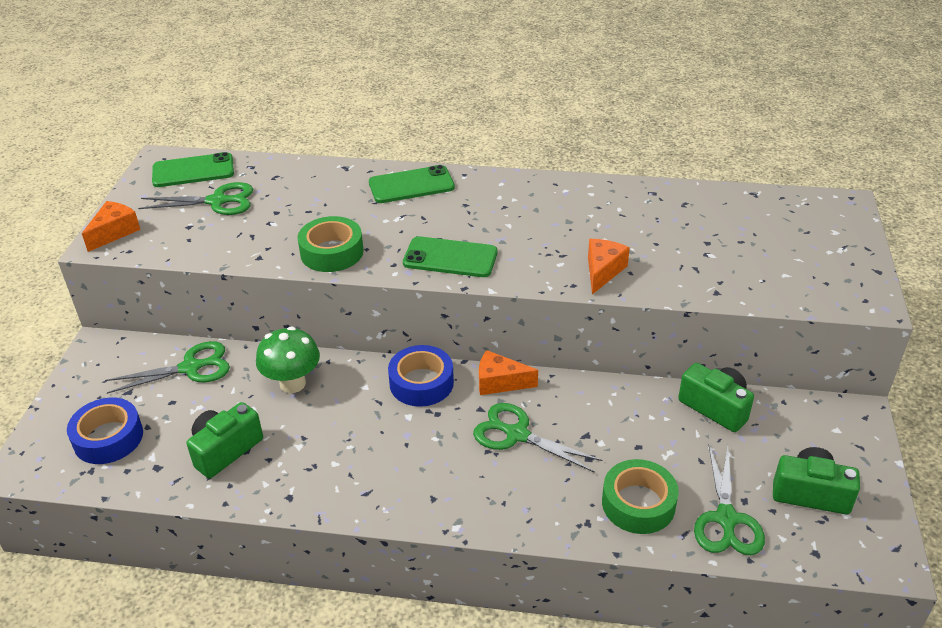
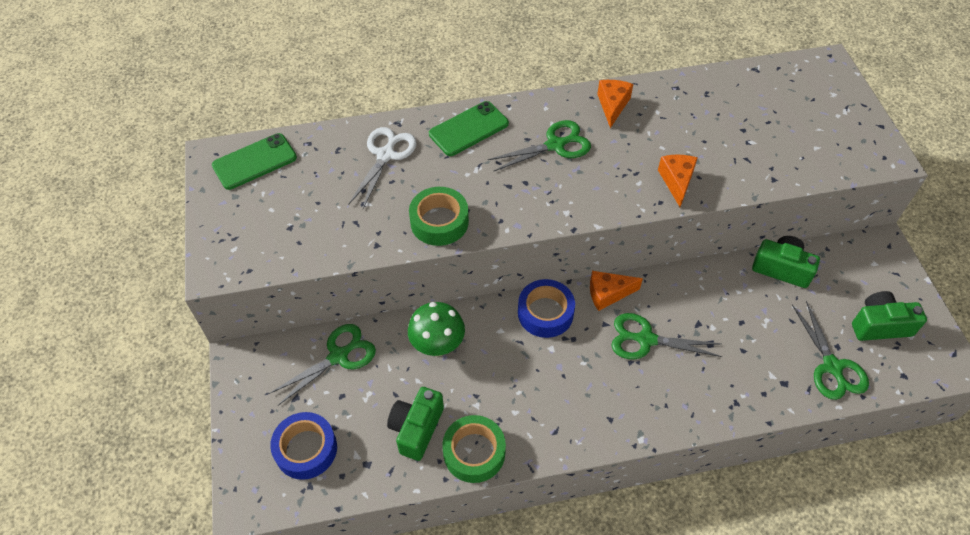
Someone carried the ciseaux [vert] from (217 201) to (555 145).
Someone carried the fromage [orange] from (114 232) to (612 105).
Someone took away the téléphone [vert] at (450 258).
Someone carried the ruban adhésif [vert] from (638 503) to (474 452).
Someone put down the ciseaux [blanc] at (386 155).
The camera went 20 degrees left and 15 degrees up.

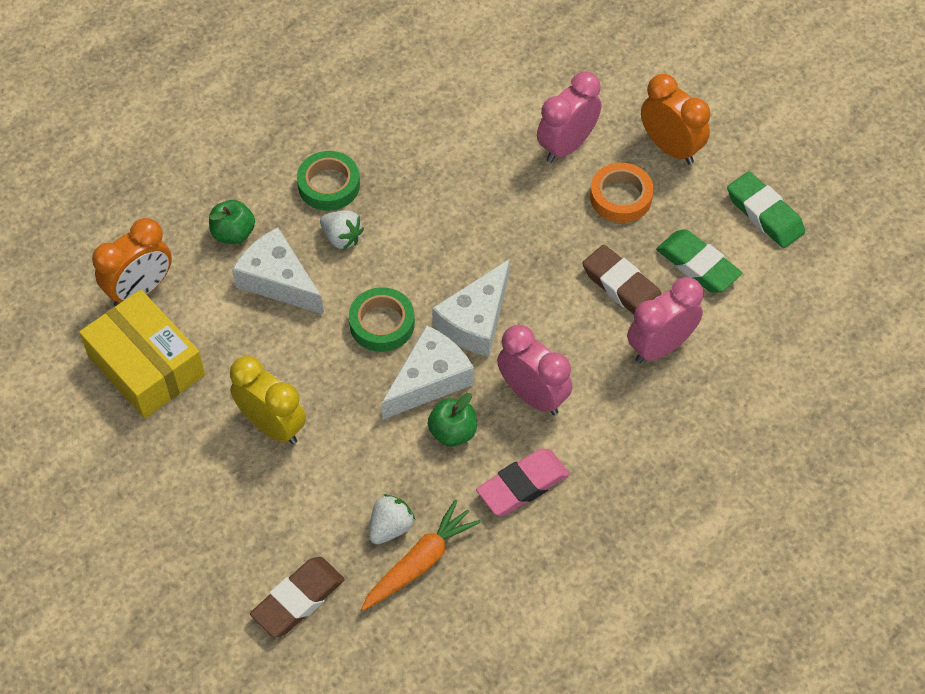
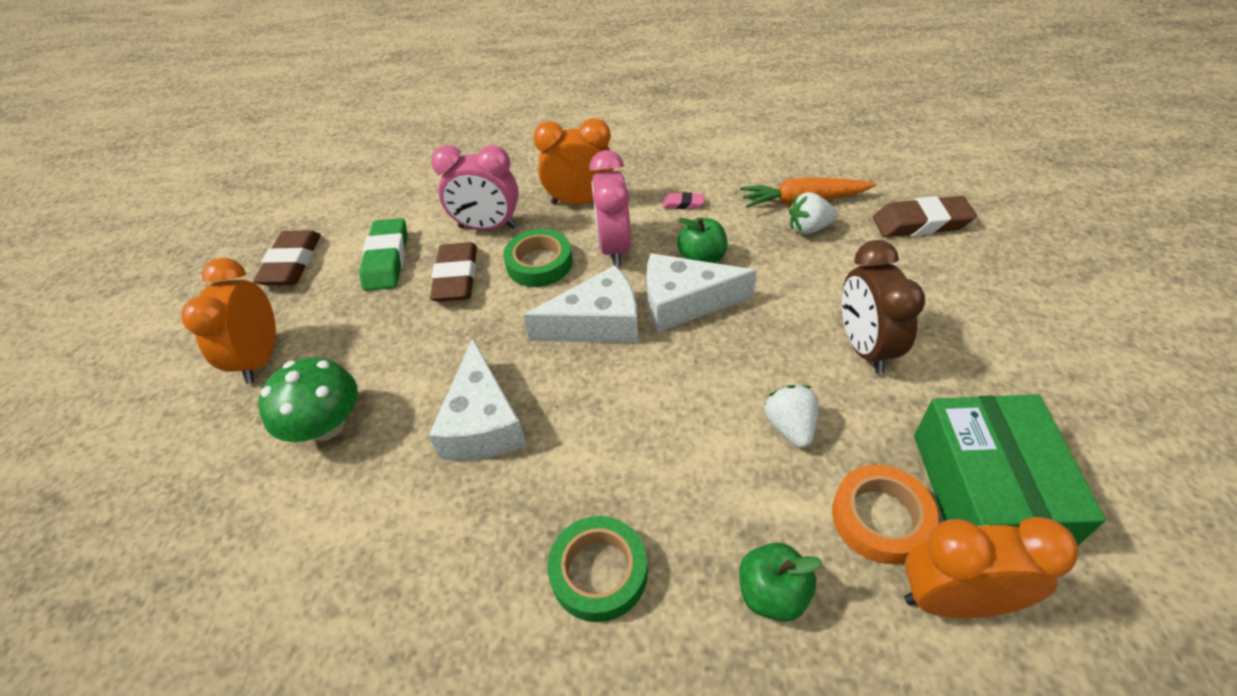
Someone swapped the réveil [rose] at (566 146) for the champignon [vert] at (326 425).
Someone carried the ruban adhésif [orange] from (620 197) to (880 518).
Someone repainted the gomme [vert] at (764 214), which became the gomme [marron] at (292 263).
Someone carried the fraise [blanc] from (342 238) to (790 427).
Someone carried the fromage [blanc] from (278 280) to (482 422).
Someone carried the ruban adhésif [vert] from (382 323) to (539 263).
Someone repainted the boîte [jaune] at (146 365), which became the boîte [vert] at (986 490).
Someone repainted the réveil [jaune] at (272 426), which became the réveil [marron] at (864 347).
Someone scaled the gomme [rose] at (522 485) by 0.49.
Someone put down the réveil [orange] at (580 201).
The camera went 135 degrees left and 10 degrees down.

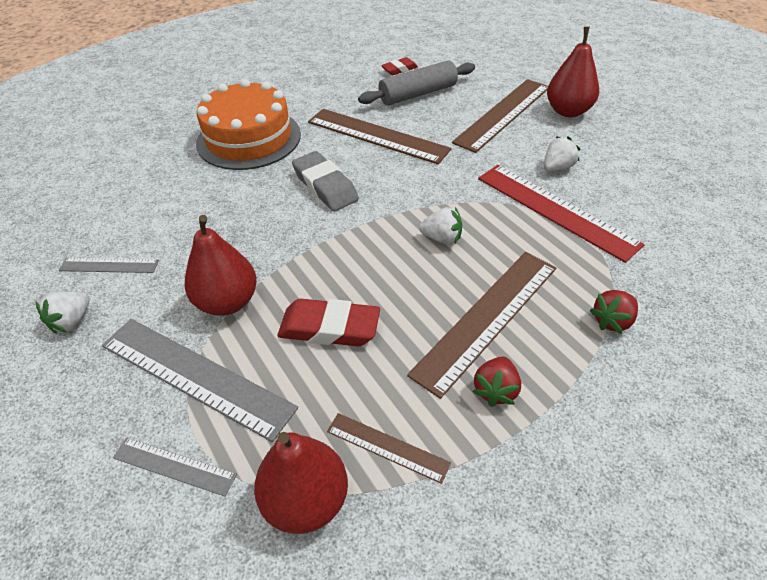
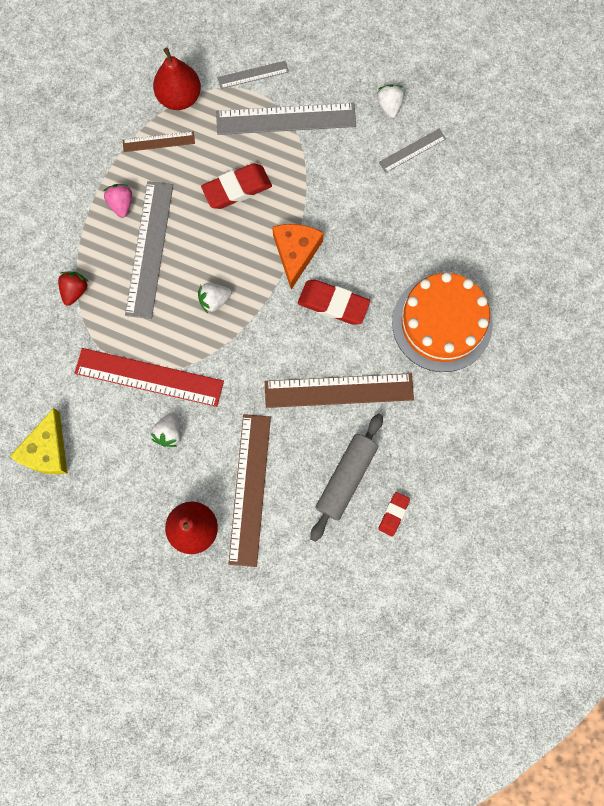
Someone repainted the gomme [gris] at (325 186), which became the gomme [rouge] at (333 304).
Someone took away the poire [rouge] at (227 302).
Someone repainted the règle [marron] at (487 318), which became the règle [gris] at (149 249).
Someone repainted the fraise [rouge] at (495 390), which became the fraise [rose] at (121 204).
Someone put down the fromage [orange] at (296 253).
Someone put down the fromage [jaune] at (47 450).
The camera went 145 degrees right and 30 degrees up.

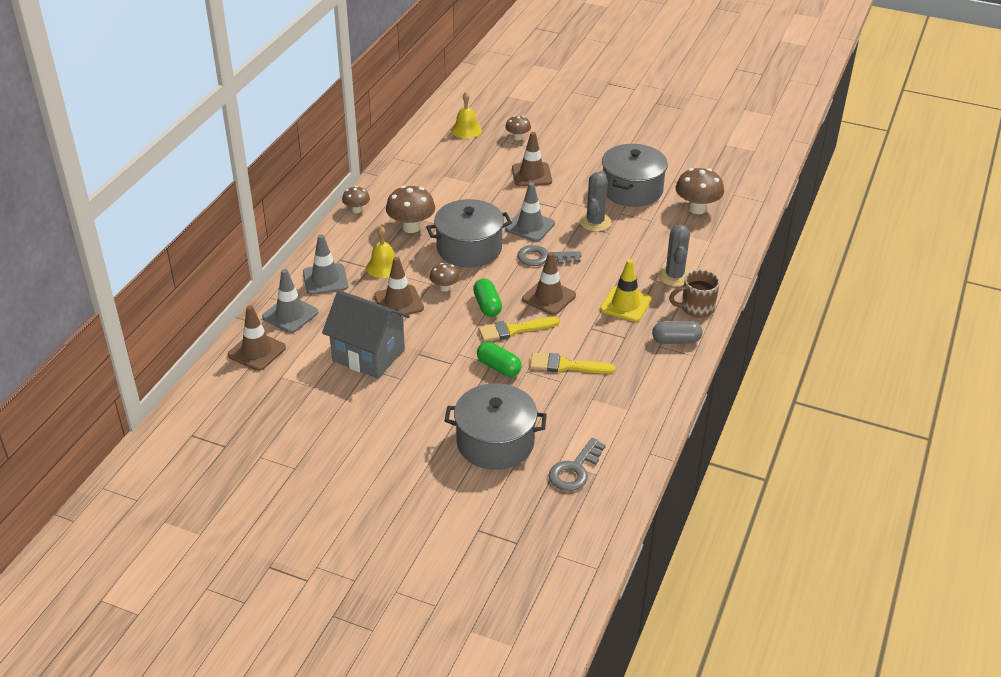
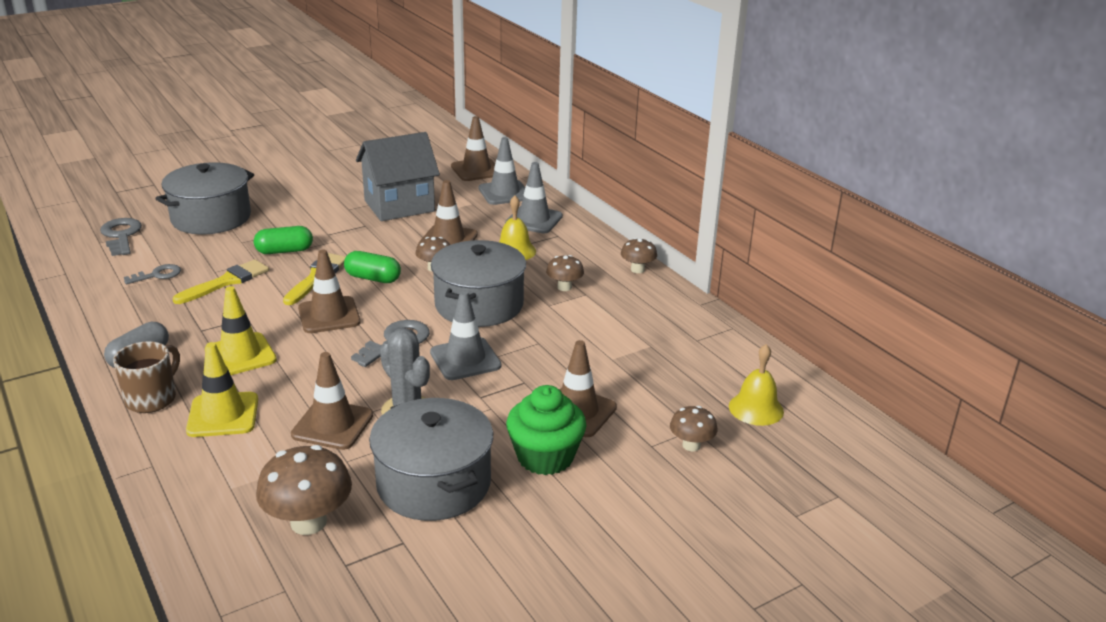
Someone scaled the champignon [marron] at (411 227) by 0.57.
Someone swapped the cactus [gris] at (674 276) for the cône de chantier [jaune] at (223 415).
Someone put down the clé [gris] at (157 275).
Someone put down the cône de chantier [marron] at (332 425).
Someone put down the muffin [vert] at (545 457).
The camera went 125 degrees right and 10 degrees down.

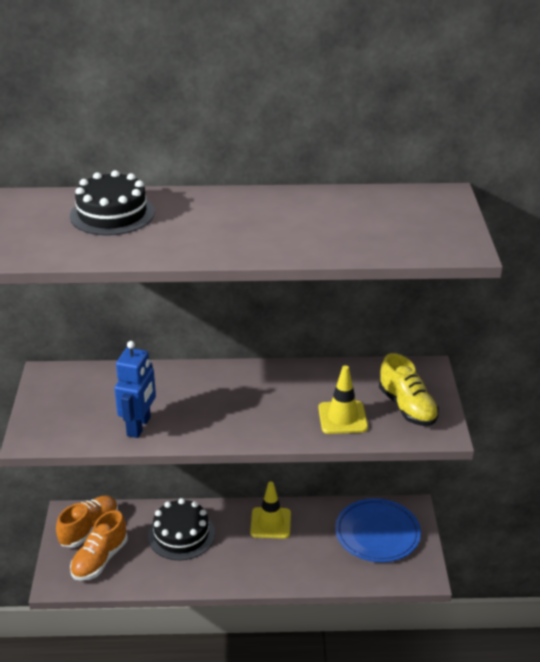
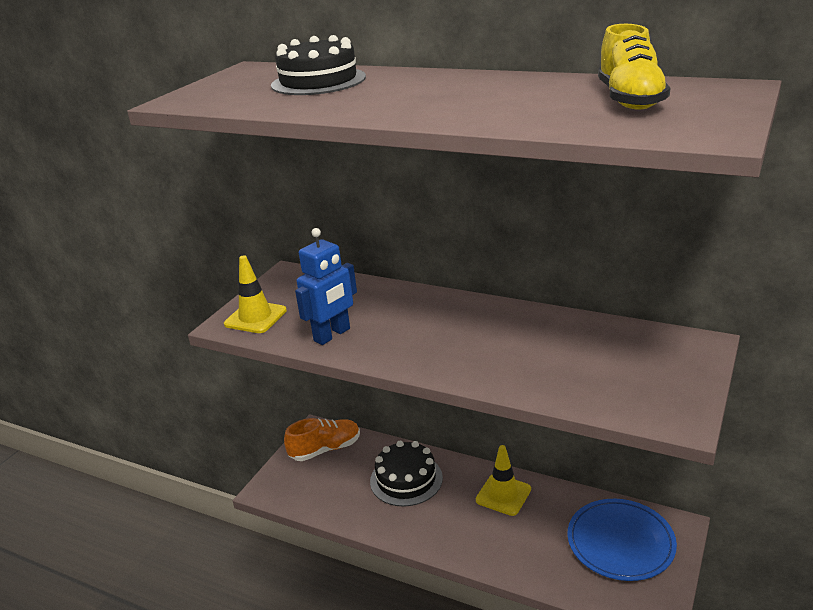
Someone carried the chaussure [jaune] from (407 407) to (629 100).
Someone carried the cône de chantier [jaune] from (342 418) to (255 317).
Someone took away the chaussure [orange] at (100 559).
The camera went 30 degrees right and 5 degrees down.

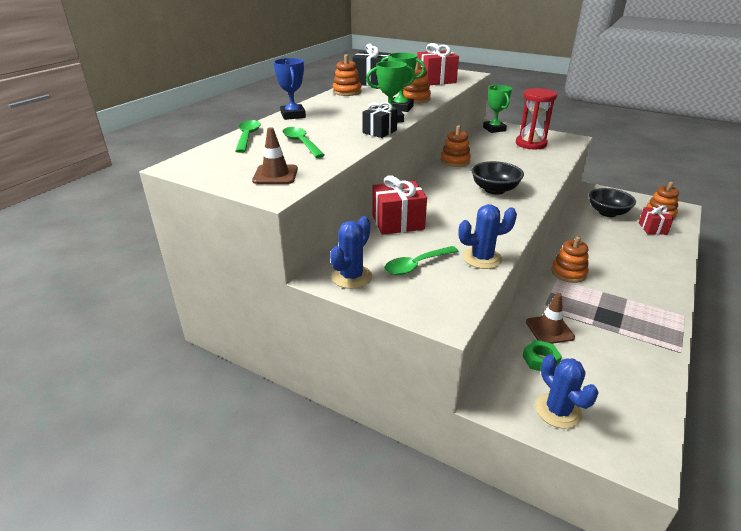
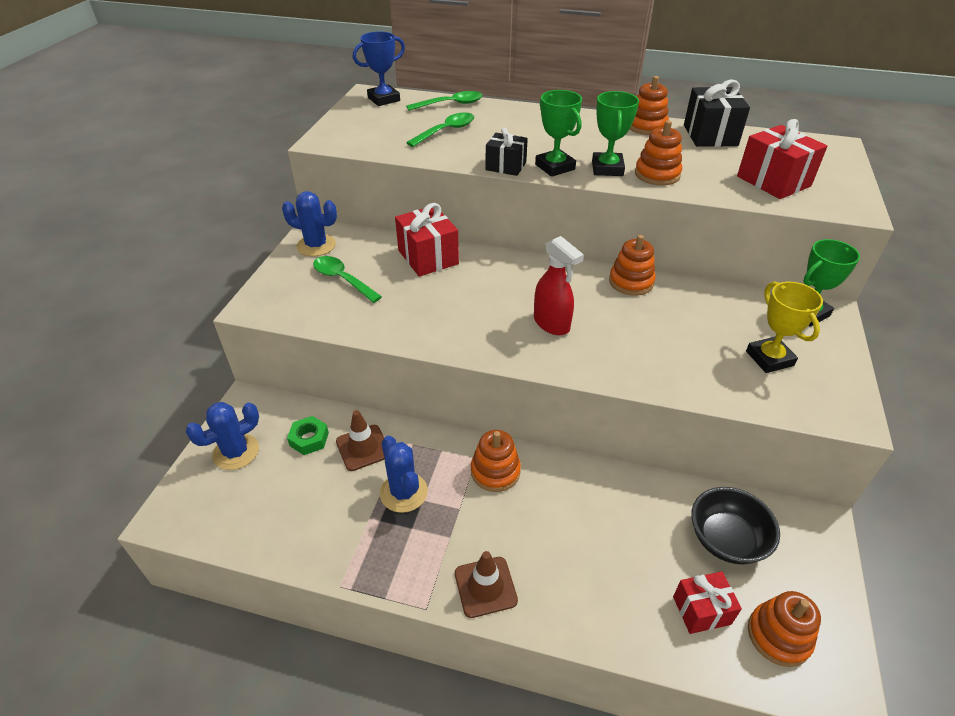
Someone carried the trophée [bleu] from (293 115) to (384 99).
Someone swapped the sablier [rouge] at (531 144) for the trophée [jaune] at (769 358).
Someone carried the cône de chantier [marron] from (275 175) to (485 587).
Someone swapped the bol [noir] at (494 190) for the vaporisateur [rouge] at (552 324).
Someone carried the cactus [bleu] from (482 258) to (403 492).
The camera went 75 degrees right and 10 degrees up.

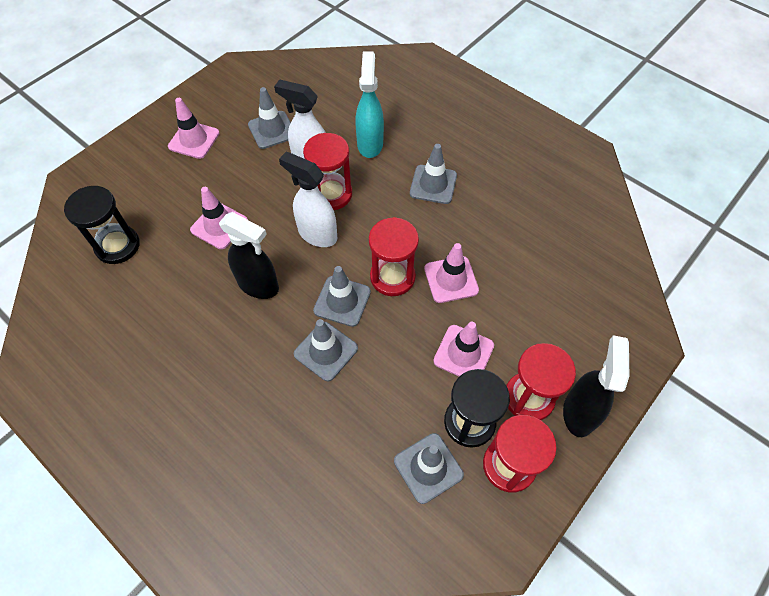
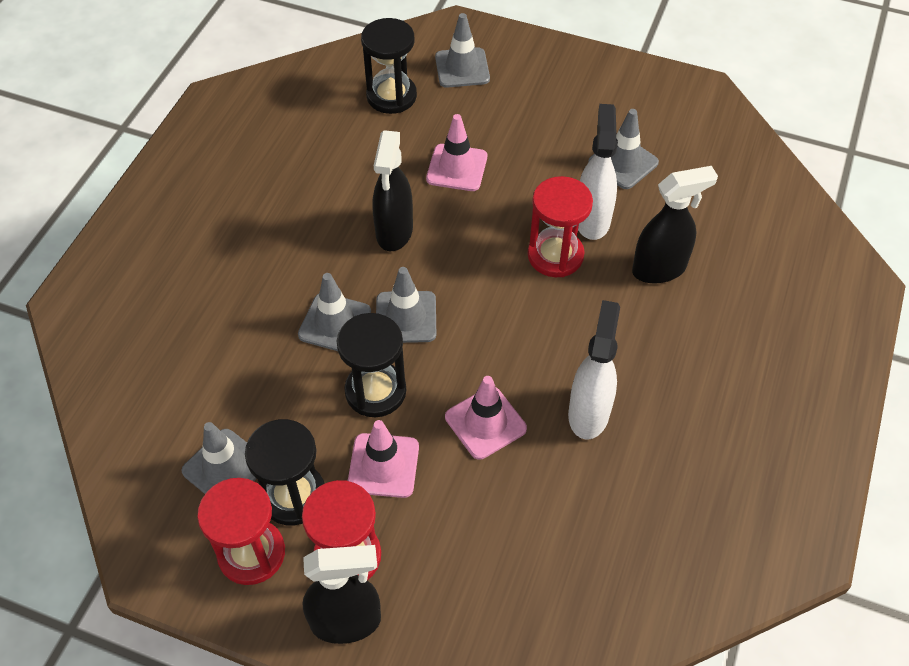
Someone repainted the vaporisateur [turquoise] at (370 144), which became the vaporisateur [noir] at (659 269).
Someone took away the cône de chantier [rose] at (194 140).
Someone carried the cône de chantier [gris] from (433 184) to (462 68).
Someone carried the vaporisateur [blanc] from (317 234) to (588 413).
Someone took away the sablier [rouge] at (392 277).
Someone put down the sablier [noir] at (375 391).
The camera went 70 degrees right and 5 degrees down.

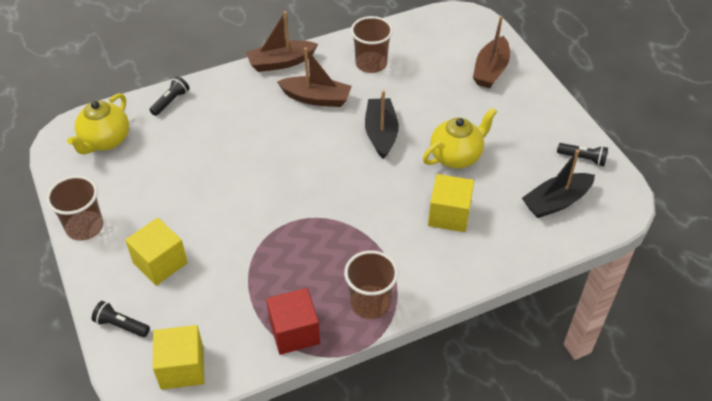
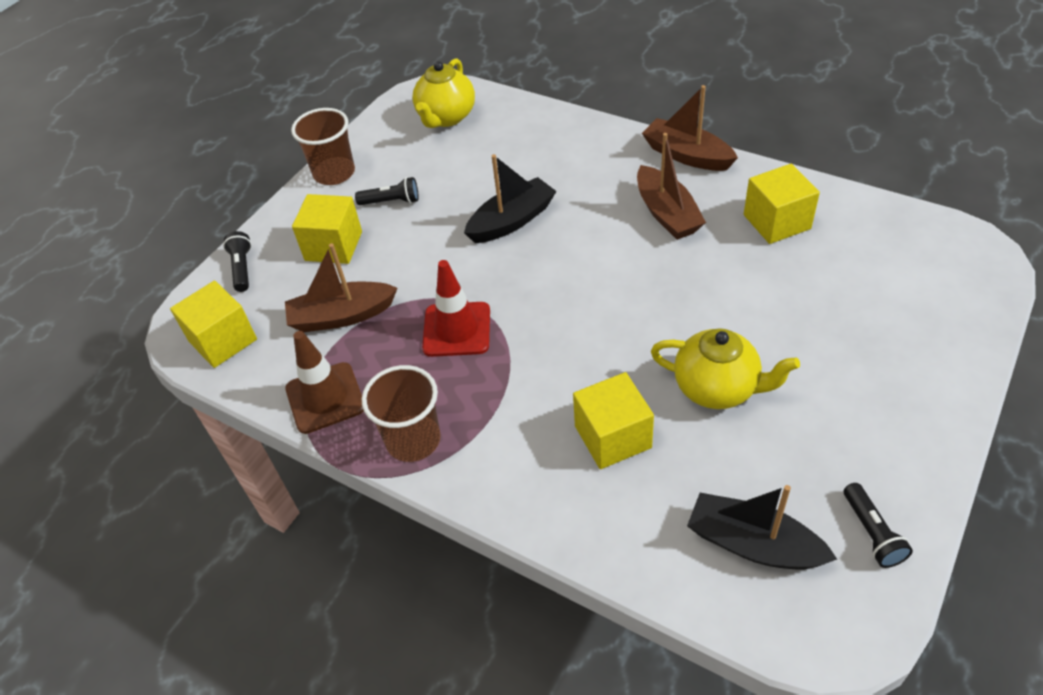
Someone swapped the gobelet [marron] at (371 64) for the cube [jaune] at (776 222).
Someone carried the bateau [marron] from (490 70) to (342 316).
Someone carried the lampe de poche [noir] from (171 101) to (391 201).
Someone carried the bateau [noir] from (381 133) to (512 221).
Someone rotated the théière [jaune] at (105 141) by 60 degrees counterclockwise.
Someone swapped the cube [rouge] at (294 332) for the cône de chantier [marron] at (325 398).
Someone put down the cône de chantier [rouge] at (457 329).
The camera went 60 degrees right and 0 degrees up.

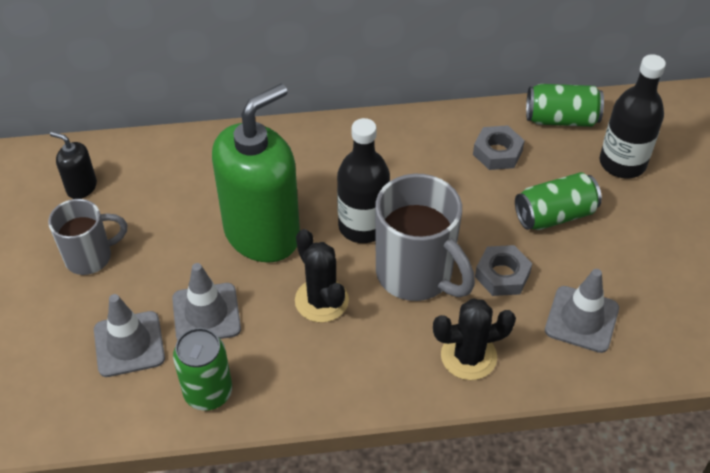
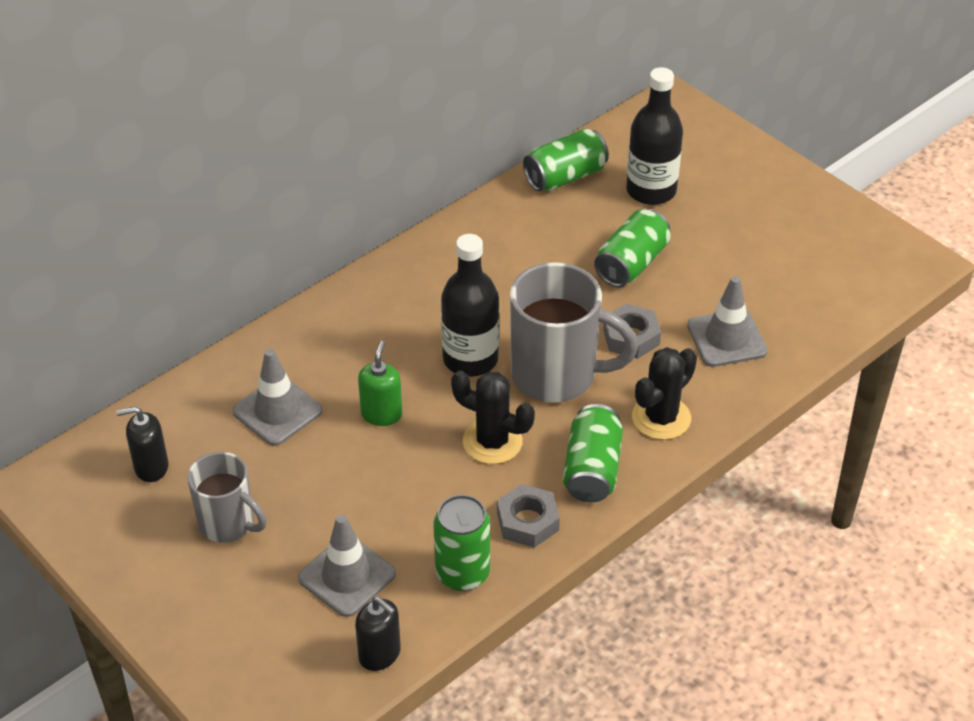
Someone scaled the distributeur de savon [vert] at (262 234) by 0.42.
Someone carried the écrou [gris] from (497 152) to (527 521).
Someone rotated the tasse [gris] at (90 257) by 90 degrees clockwise.
Someone carried the cône de chantier [gris] from (206 314) to (277 411).
Someone put down the canette [vert] at (592 469).
Someone put down the distributeur de savon [noir] at (380 654).
The camera went 35 degrees left and 5 degrees down.

